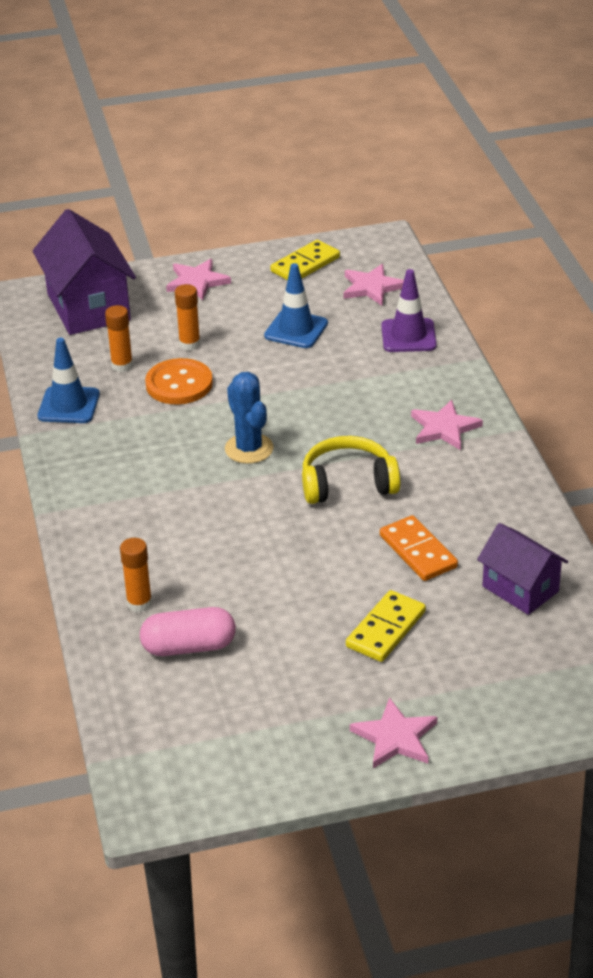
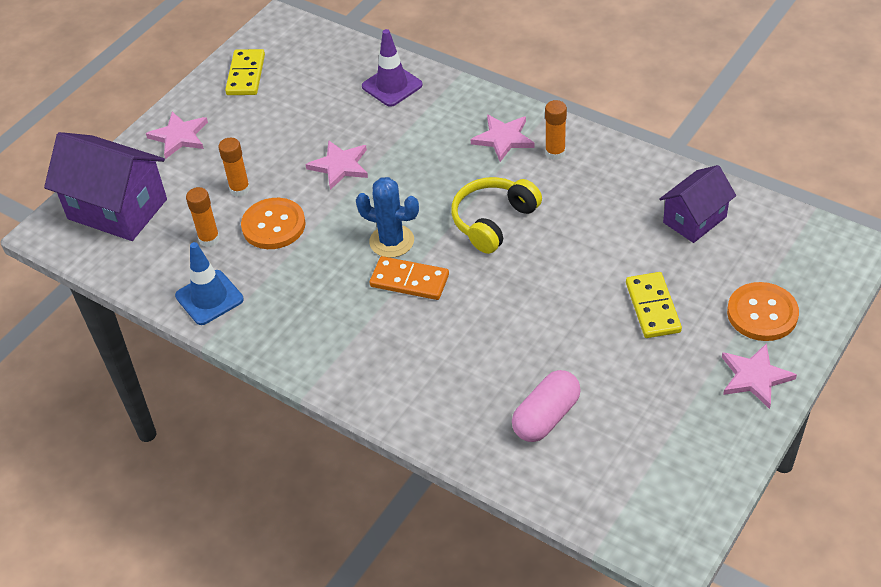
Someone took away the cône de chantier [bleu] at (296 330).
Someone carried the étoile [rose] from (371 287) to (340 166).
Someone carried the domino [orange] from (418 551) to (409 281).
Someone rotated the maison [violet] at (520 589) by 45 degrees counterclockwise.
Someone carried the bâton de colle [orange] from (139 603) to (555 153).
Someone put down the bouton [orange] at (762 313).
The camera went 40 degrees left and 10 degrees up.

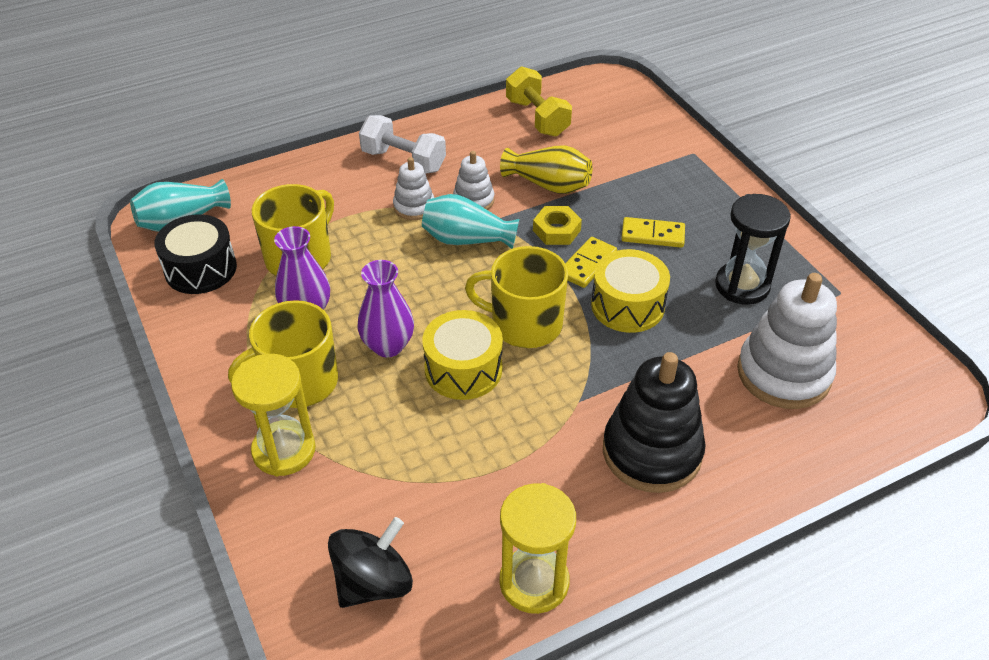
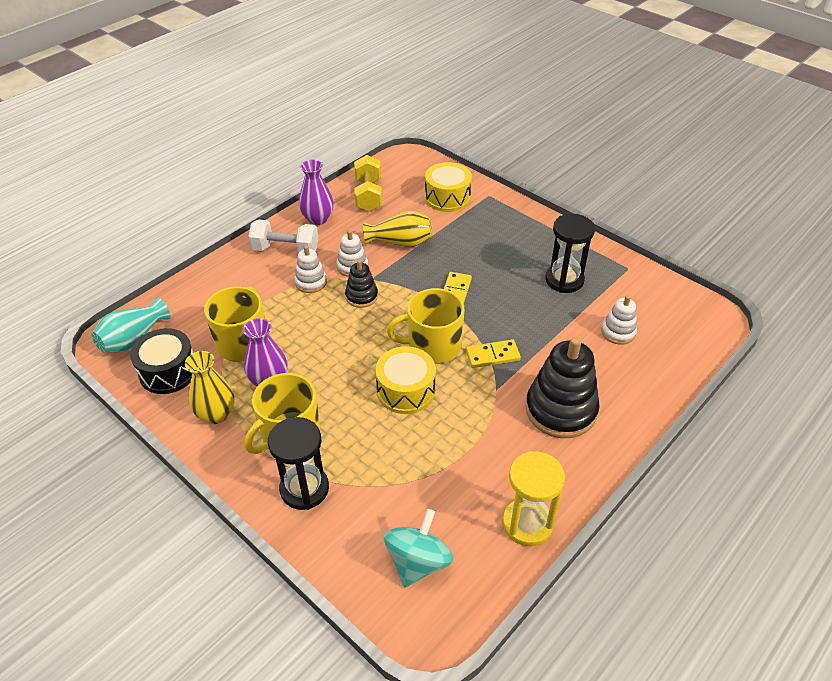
Someone rotated the haltère [jaune] at (537 118) by 45 degrees clockwise.
Someone swapped the vase [turquoise] at (466 239) for the jouet à empiler [noir] at (361 296).
Someone took away the écrou [jaune] at (556 230).
Someone carried the domino [jaune] from (652 235) to (492 355).
Someone carried the tambour [jaune] from (627 305) to (447 197).
Someone carried the vase [violet] from (388 346) to (318 219).
Someone scaled the jouet à empiler [blanc] at (783 373) by 0.52.
Someone repainted the sablier [jaune] at (284 450), which became the sablier [noir] at (304 489).
Someone repainted the toupie [noir] at (373 582), which became the toupie [turquoise] at (418 561).
Someone put down the vase [jaune] at (216 414).
The camera went 20 degrees left and 0 degrees up.

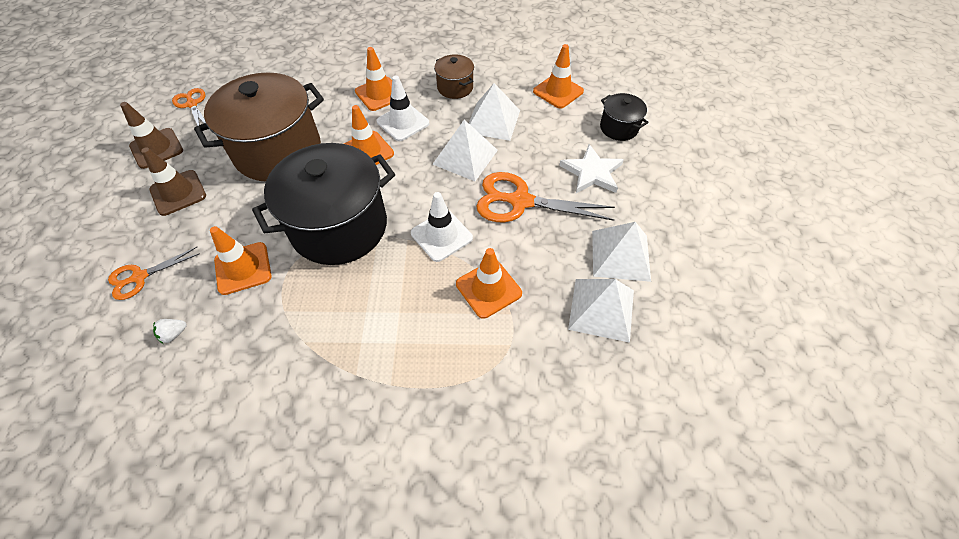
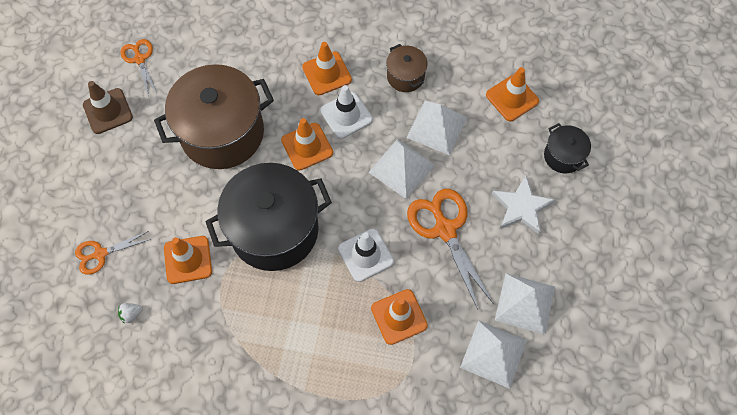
Someone took away the cône de chantier [marron] at (178 193).
Someone rotated the ciseaux [orange] at (520 201) by 45 degrees clockwise.
The camera went 10 degrees right and 10 degrees up.

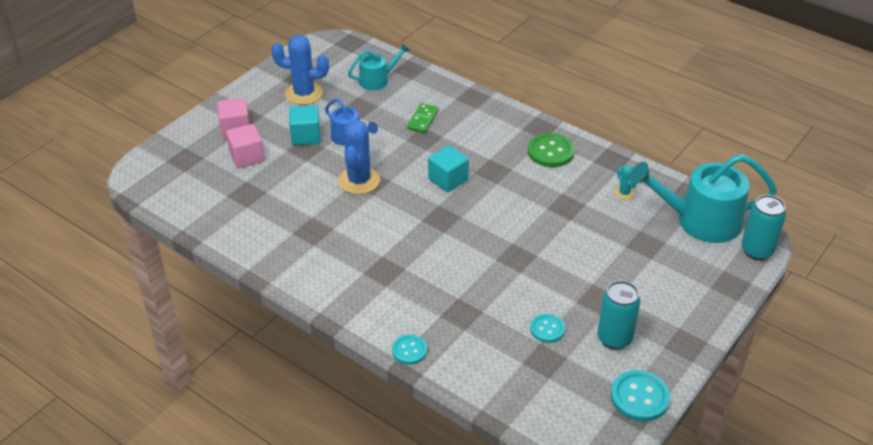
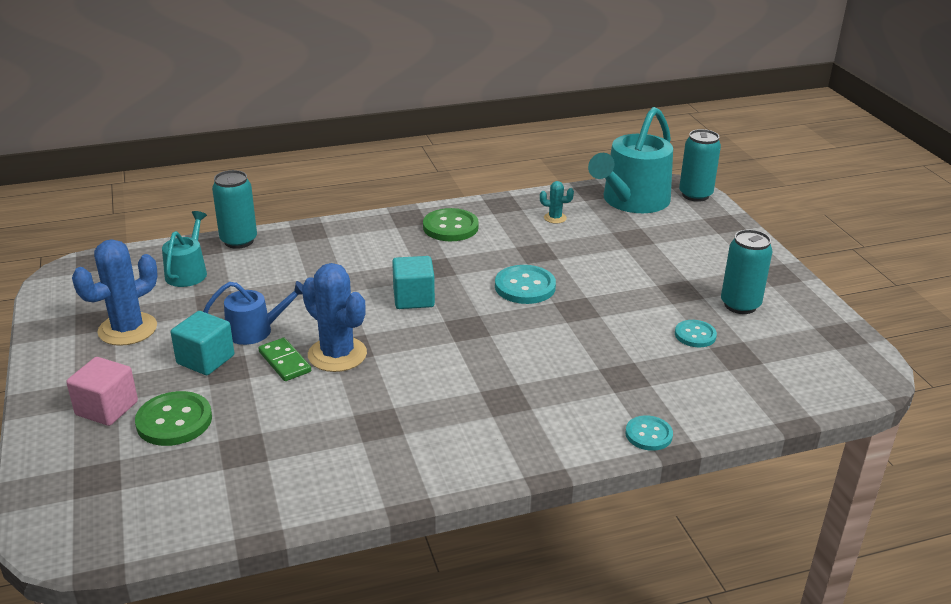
Someone carried the domino [vert] from (422 120) to (284 362).
Someone swapped the cube [rose] at (247 157) for the bouton [vert] at (174 421).
Someone carried the bouton [turquoise] from (639 397) to (525 287).
Someone put down the canette [turquoise] at (239 241).
The camera went 55 degrees left and 10 degrees down.

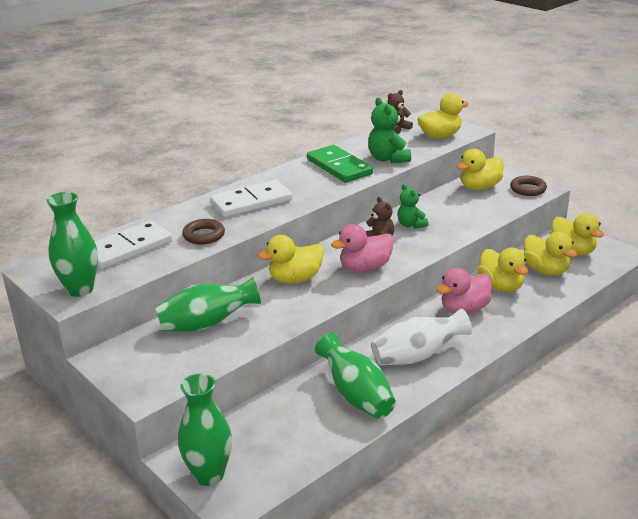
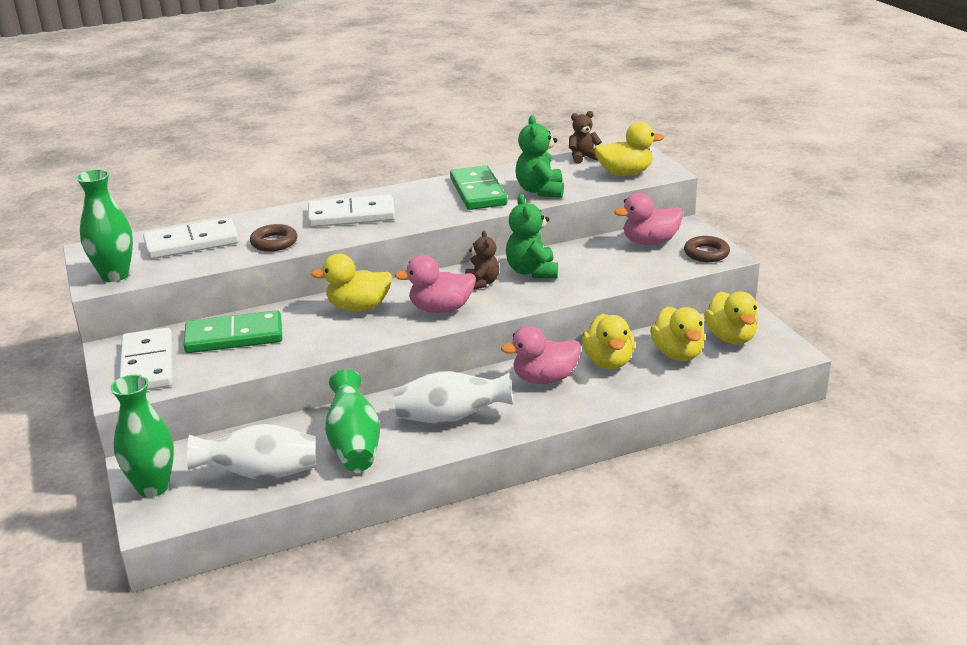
Someone repainted the canard [jaune] at (479 187), which became the canard [rose] at (650 242).
Someone scaled the ours en peluche [vert] at (411 225) by 1.51.
Someone swapped the vase [vert] at (207 324) for the domino [vert] at (234 336).
Someone put down the domino [blanc] at (148 364).
Someone put down the vase [blanc] at (260 474).
The camera went 20 degrees right and 0 degrees up.

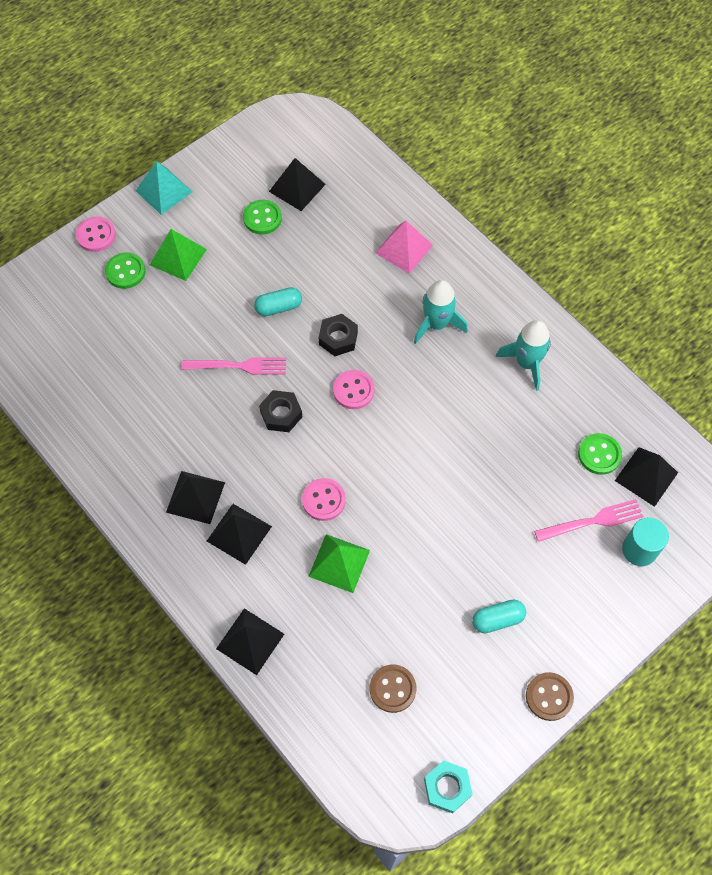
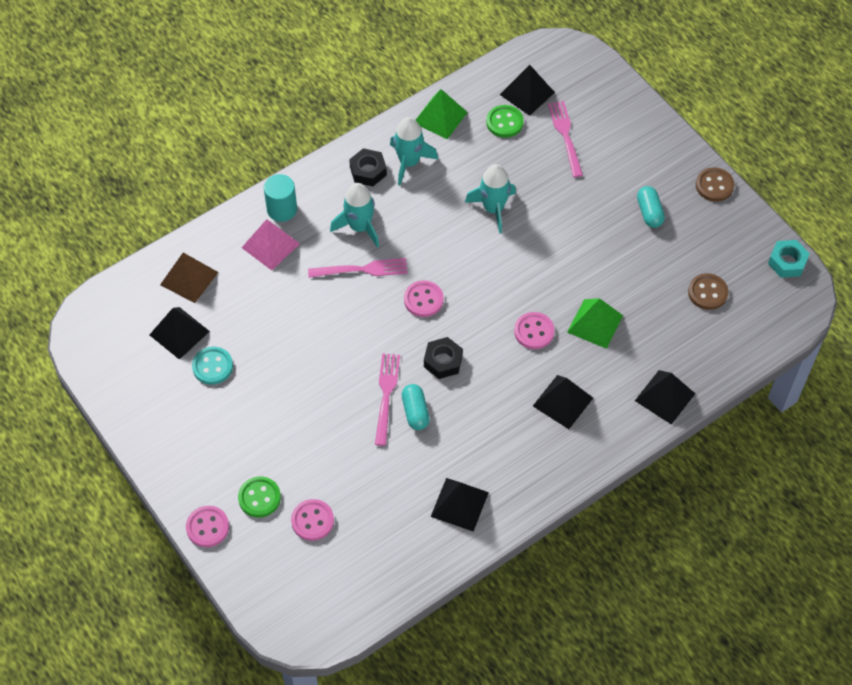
Someone took away the pyramide [turquoise] at (164 191).
Someone repainted the bouton [vert] at (262 218), which became the bouton [turquoise] at (212 366).
Someone carried the pyramide [vert] from (178 257) to (440 117).
Someone carried the gélule [turquoise] from (278 307) to (415 412).
Someone carried the écrou [noir] from (338 338) to (368 171).
Someone carried the pyramide [noir] from (195 497) to (459 504).
Someone carried the cylindre [turquoise] from (639 549) to (282 209).
Someone put down the fusée [turquoise] at (493 209).
Someone put down the pyramide [marron] at (189 278).
Someone put down the fourchette [rose] at (362 269).
Someone put down the bouton [rose] at (312 520).
The camera went 85 degrees left and 5 degrees down.

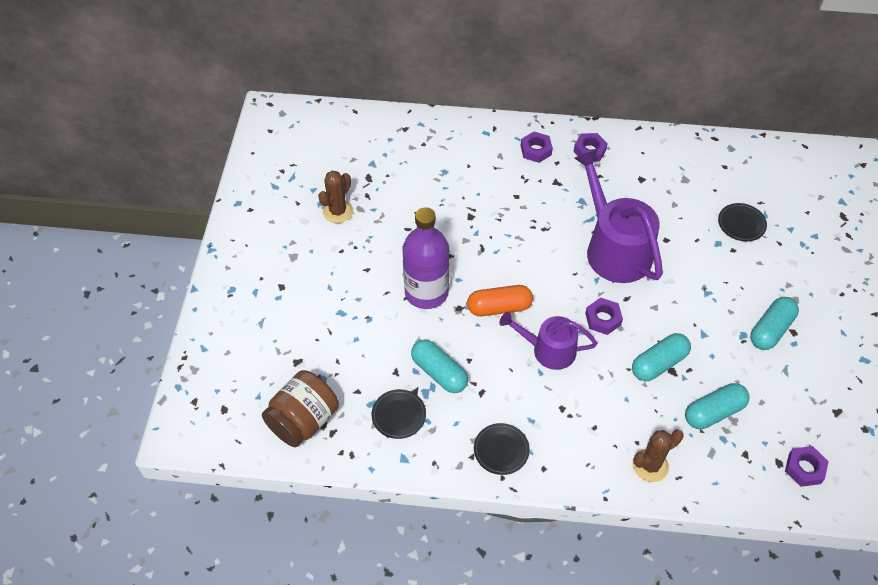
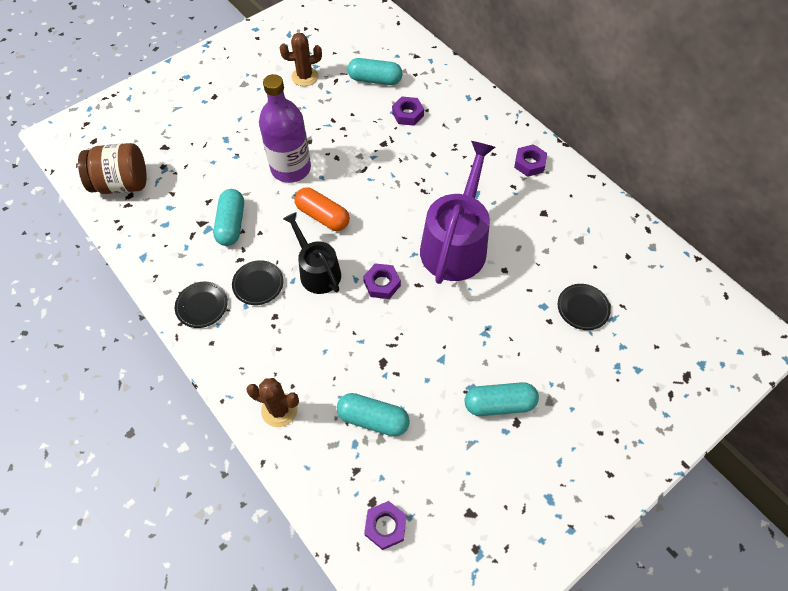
Someone carried the écrou [violet] from (536 150) to (408 114).
Someone repainted the arrosoir [violet] at (548 350), which became the arrosoir [noir] at (317 271).
Someone carried the gélule [turquoise] from (658 363) to (375 80).
Someone carried the assiette [noir] from (399 415) to (258 284).
The camera went 45 degrees right and 5 degrees up.

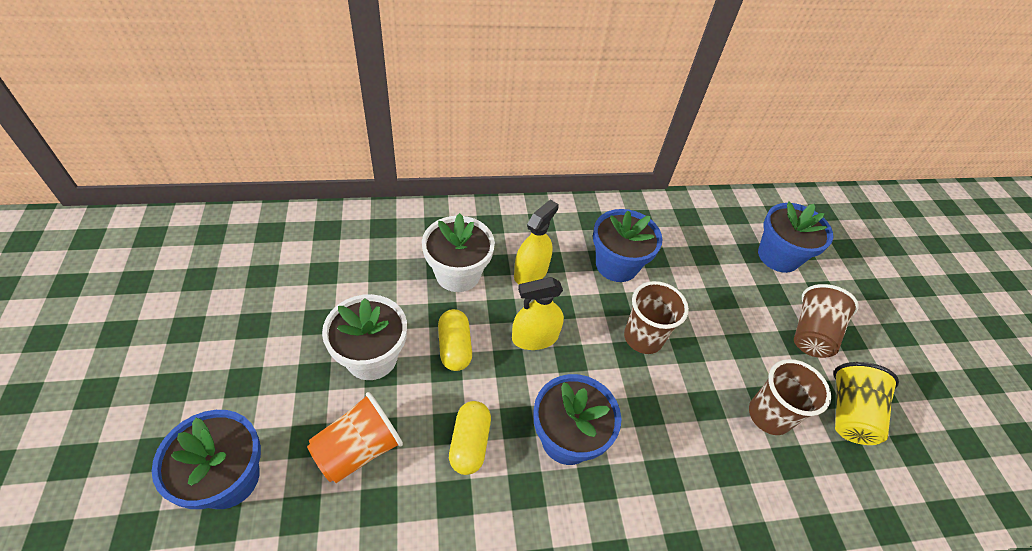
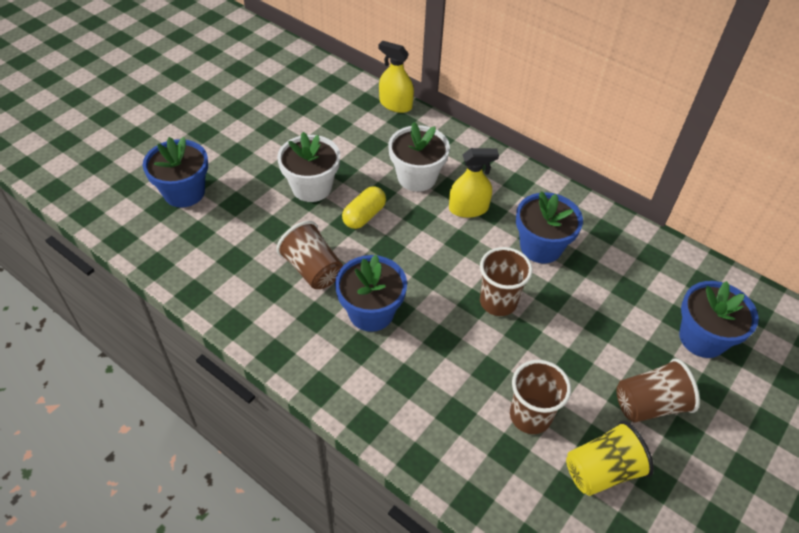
Someone carried the vaporisateur [jaune] from (535 337) to (395 104).
Someone took away the gobelet [orange] at (359 449).
Someone swapped the gélule [jaune] at (470 443) for the gobelet [marron] at (312 269).
The camera went 50 degrees right and 0 degrees up.

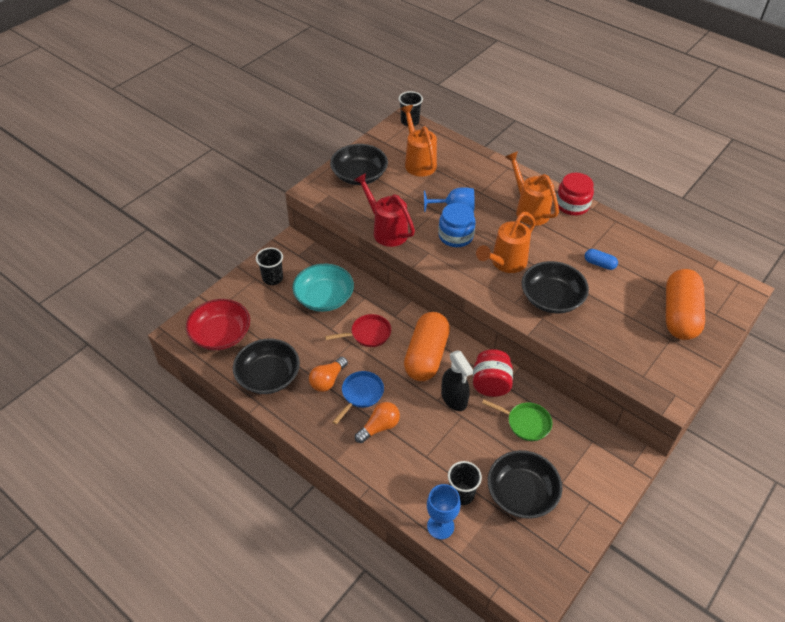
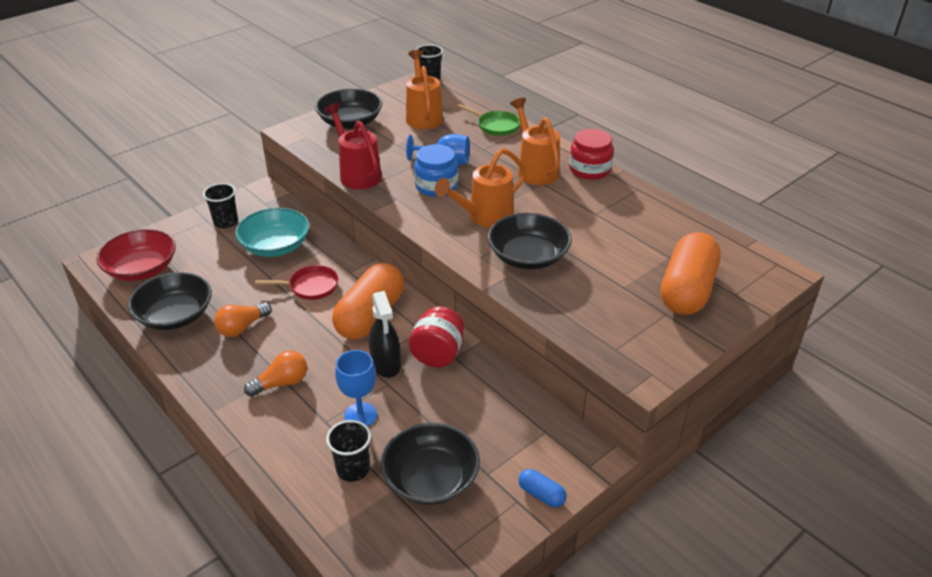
Someone carried the gélule [bleu] from (599 264) to (541 495).
Someone took away the poêle [bleu] at (361 394).
Someone carried the poêle [vert] from (526 423) to (496 126).
Someone carried the verre à pied [bleu] from (440 526) to (360 415).
The camera went 10 degrees right and 10 degrees down.

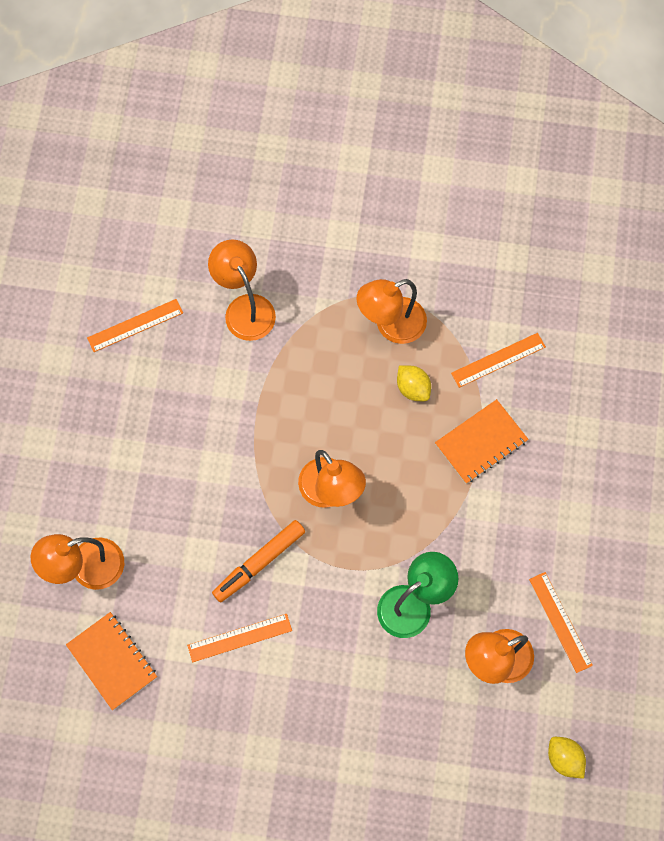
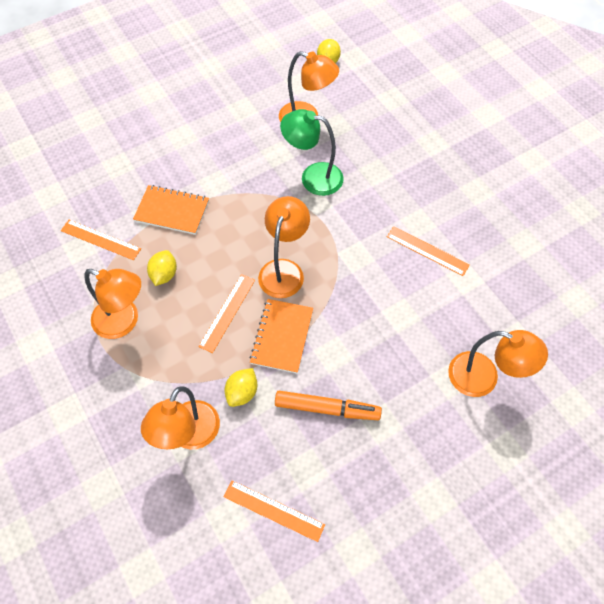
Someone carried the feutre [orange] from (259 563) to (326 408).
Someone carried the règle [orange] from (560 622) to (227 312).
Someone carried the carnet [orange] from (112 661) to (282 336).
Someone put down the citron [jaune] at (242 392).
The camera went 130 degrees left and 10 degrees down.

